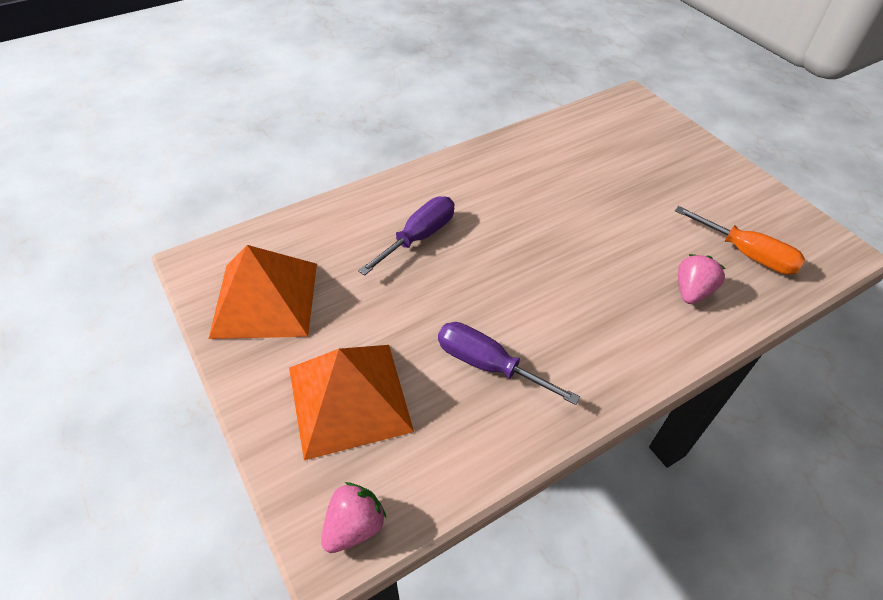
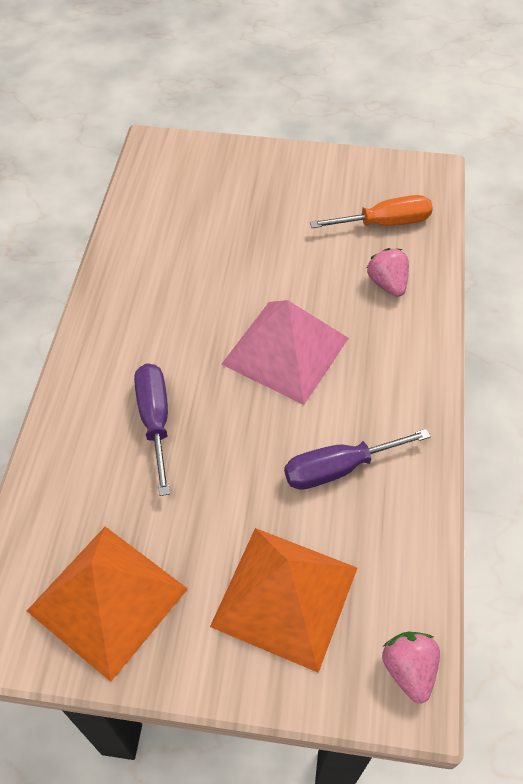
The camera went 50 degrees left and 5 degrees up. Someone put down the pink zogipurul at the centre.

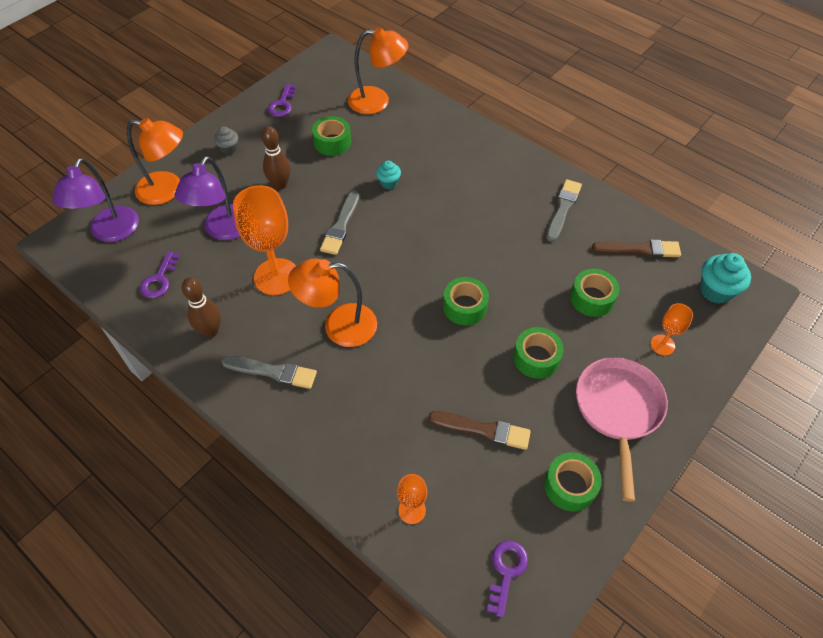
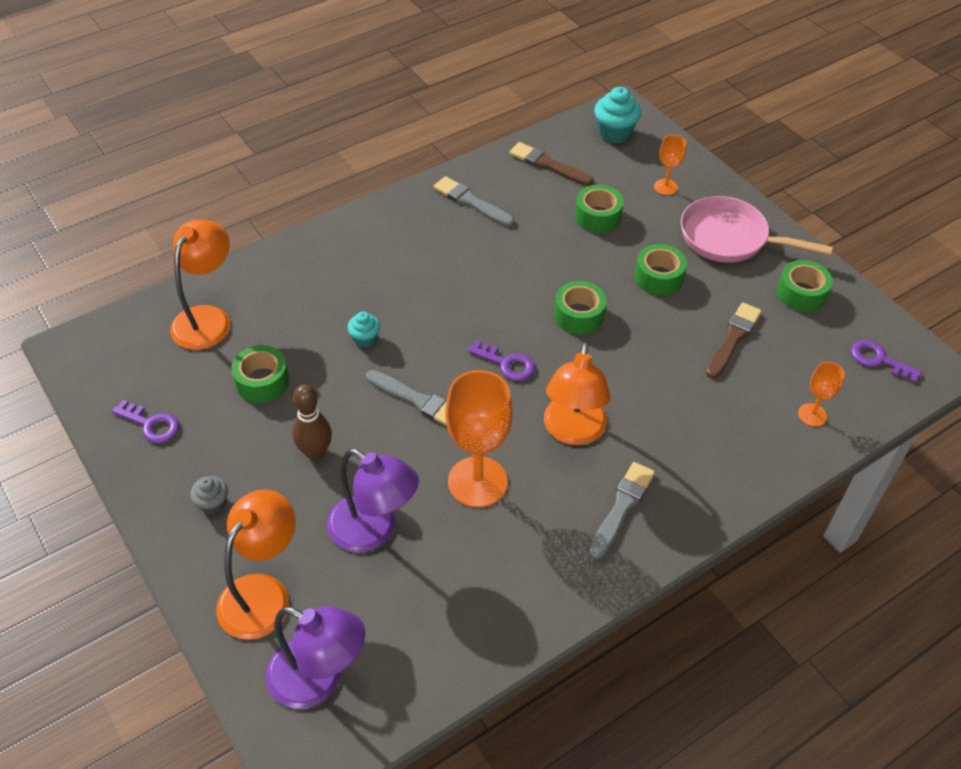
The camera went 75 degrees left and 5 degrees down. Someone took away the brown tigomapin (no. 1 from left) at the middle left. Someone carried the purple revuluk (no. 1 from left in the first image) from the middle left to the centre. Someone rotated the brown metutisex (no. 2 from left in the first image) at the middle right by 75 degrees counterclockwise.

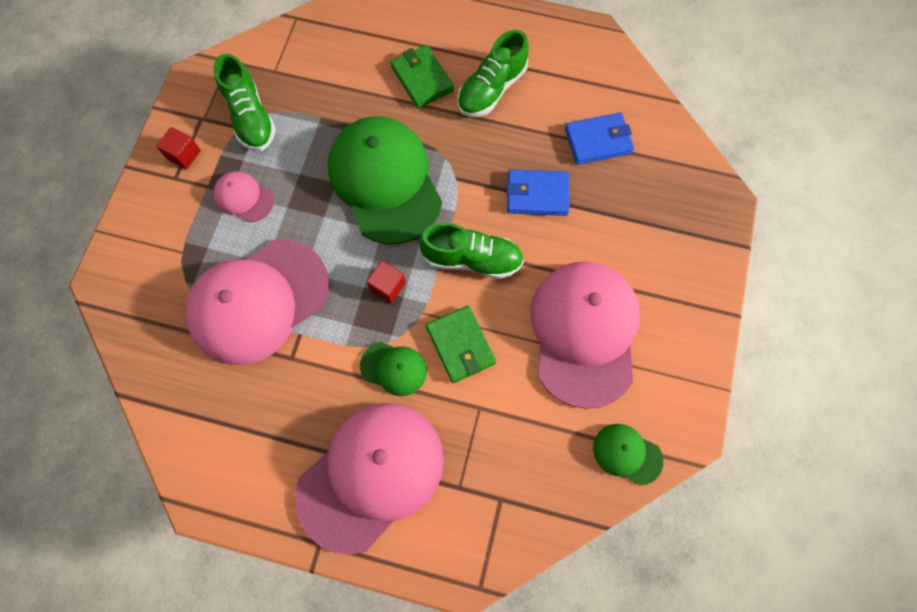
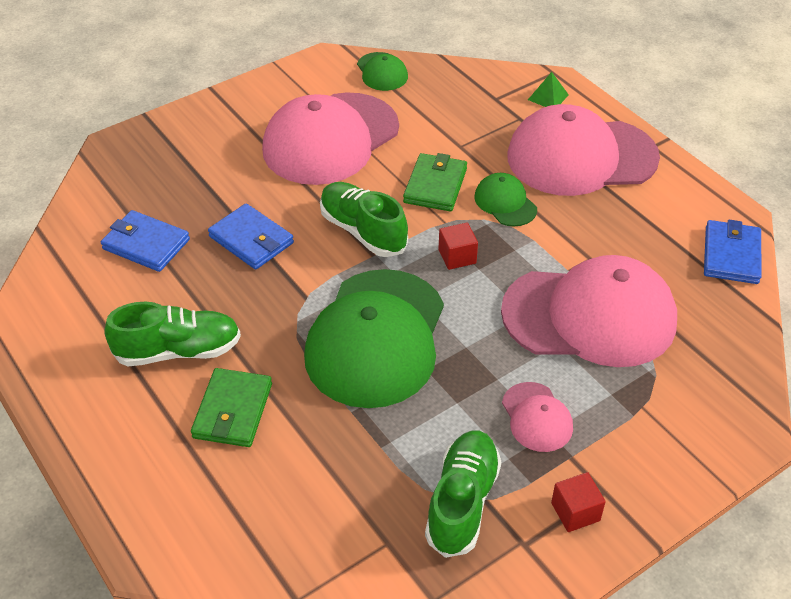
The camera went 140 degrees left and 25 degrees down. Someone put down the green zogipurul at the top right. Someone put down the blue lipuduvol (no. 3 from left) at the middle right.

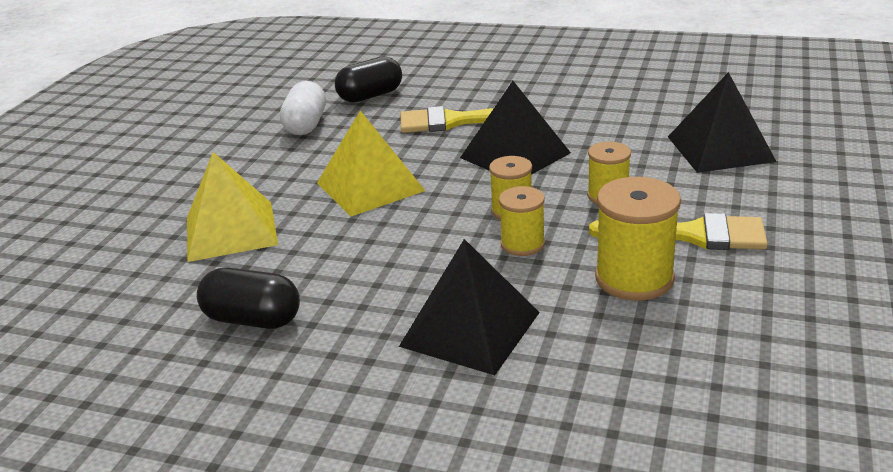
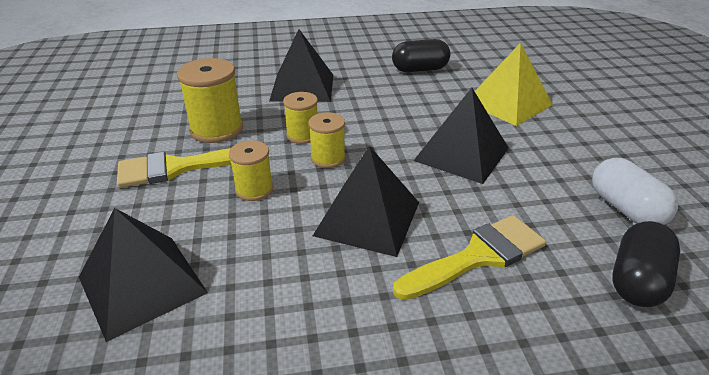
The camera went 150 degrees right and 5 degrees up. Someone repainted the yellow zogipurul (no. 2 from left) at the centre, which became the black zogipurul (no. 4 from left) at the centre.

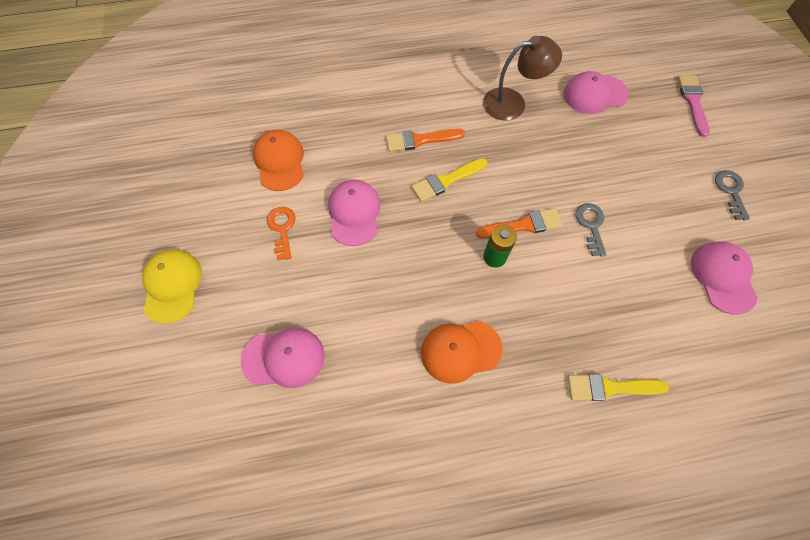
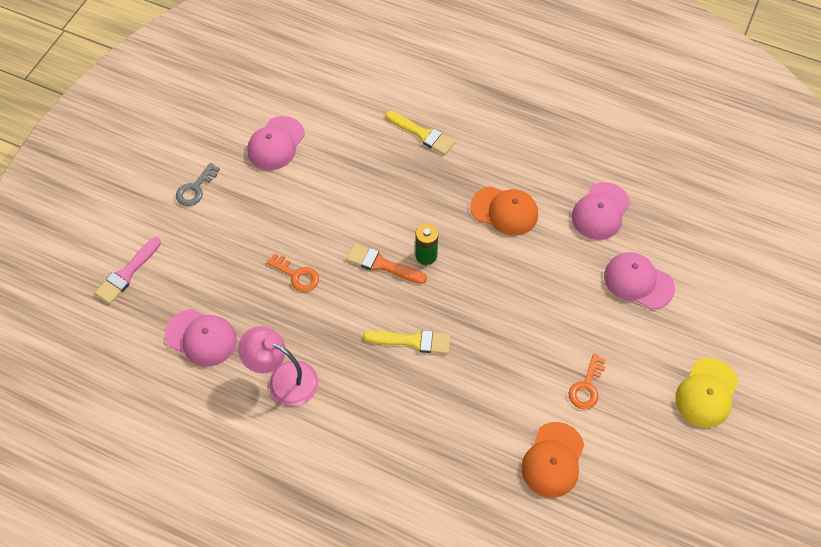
The camera went 145 degrees left and 5 degrees down. Someone took away the orange metutisex (no. 1 from left) at the top centre. Someone took away the grey revuluk (no. 1 from left) at the middle right. Someone put down the orange revuluk (no. 1 from left) at the centre. Someone carried the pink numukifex (no. 2 from left in the first image) from the centre to the middle right. Someone repainted the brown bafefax at the top centre, which became the pink bafefax at the bottom centre.

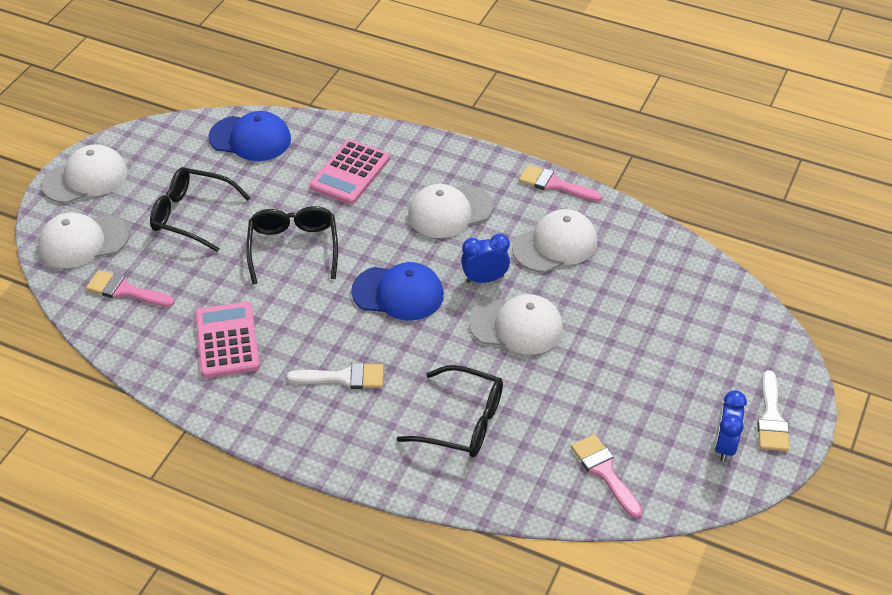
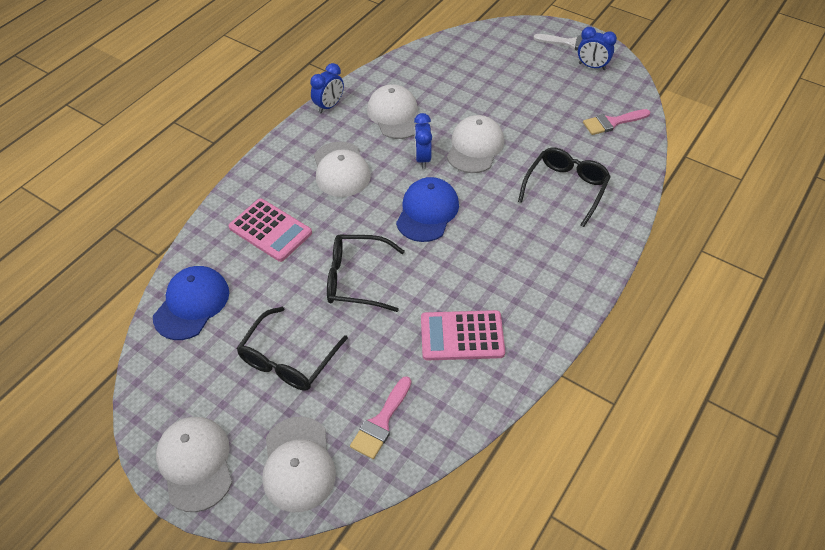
The camera went 80 degrees left and 5 degrees up. Someone took away the white metutisex (no. 1 from left) at the centre. Someone swapped the pink metutisex (no. 2 from left) at the top centre for the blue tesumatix (no. 1 from left) at the top centre.

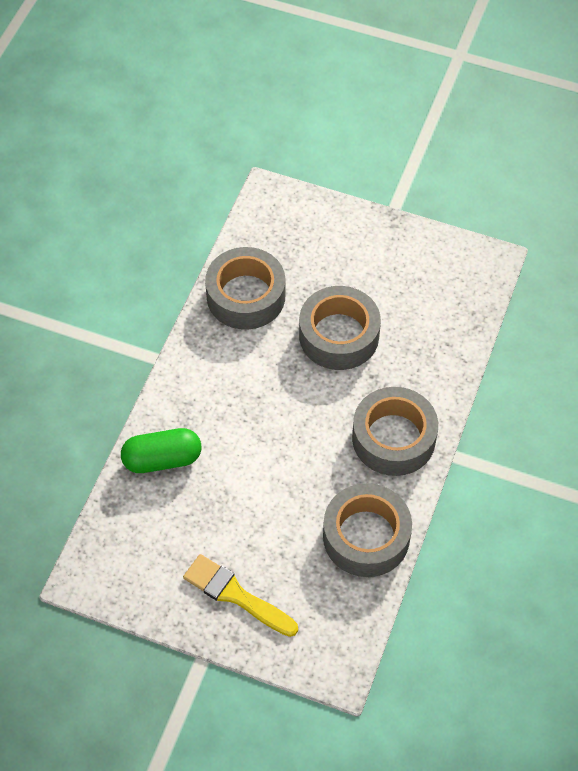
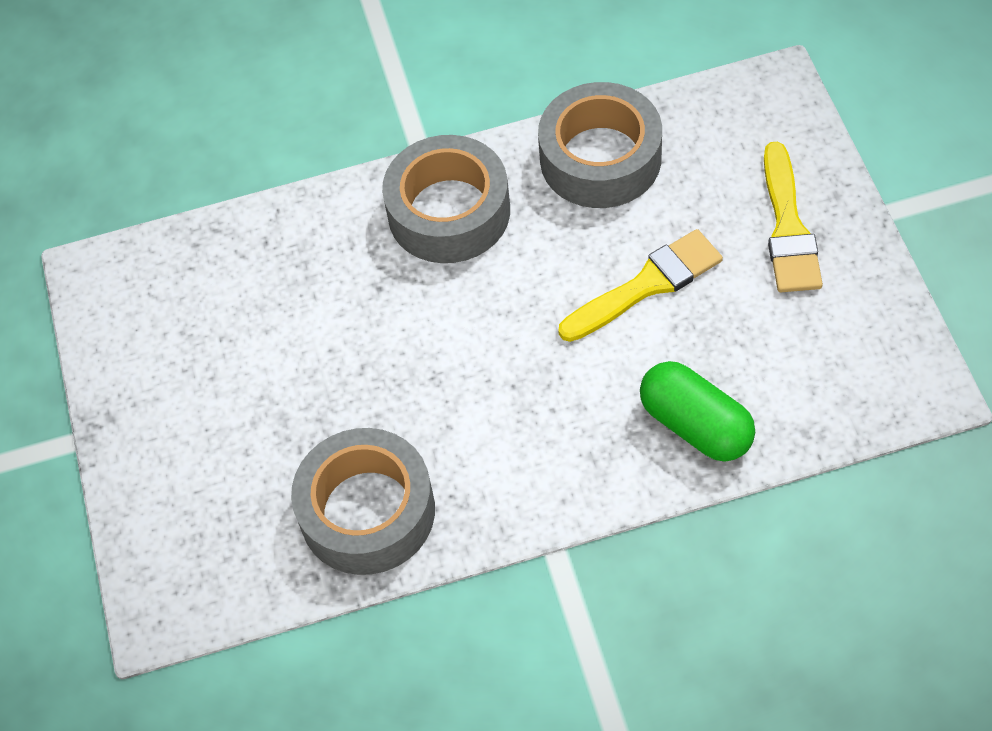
The camera went 120 degrees left and 0 degrees up. Someone took away the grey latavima (no. 2 from left) at the centre. Someone put down the yellow metutisex (no. 1 from left) at the centre.

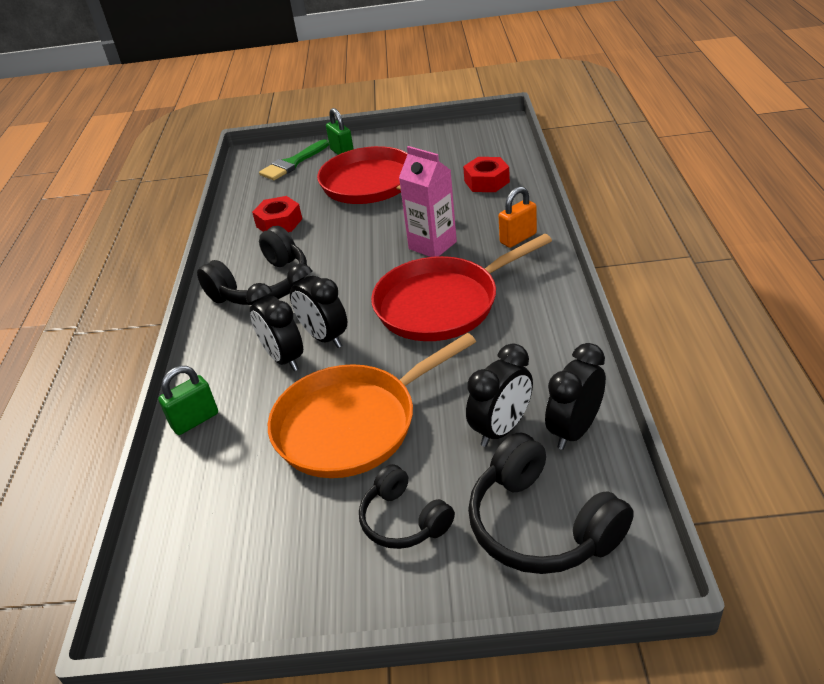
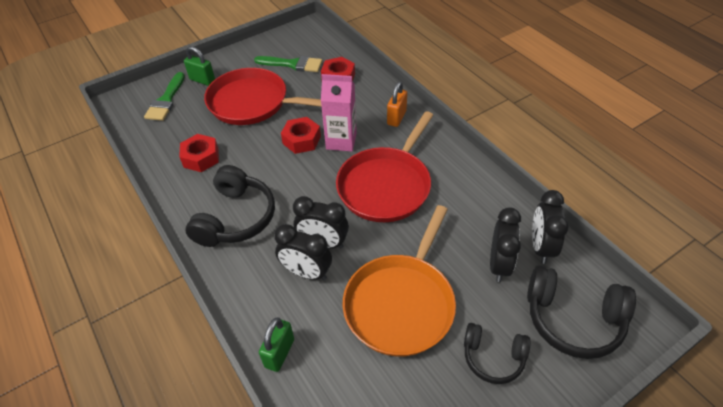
The camera went 35 degrees left and 10 degrees up. Someone put down the green metutisex (no. 2 from left) at the top centre. Someone put down the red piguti (no. 2 from left) at the top centre.

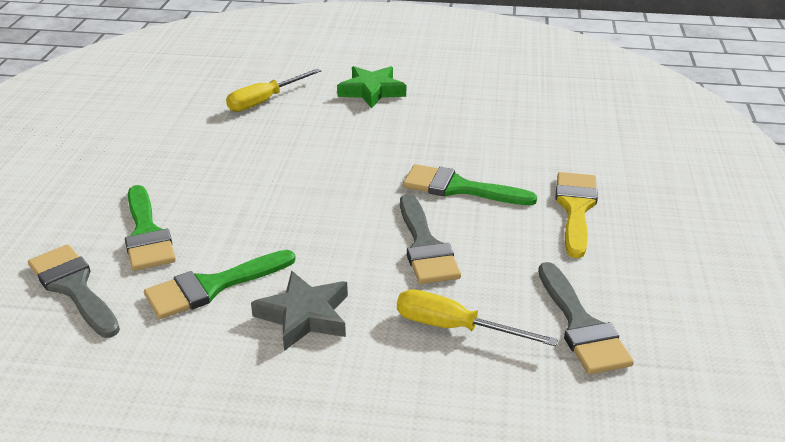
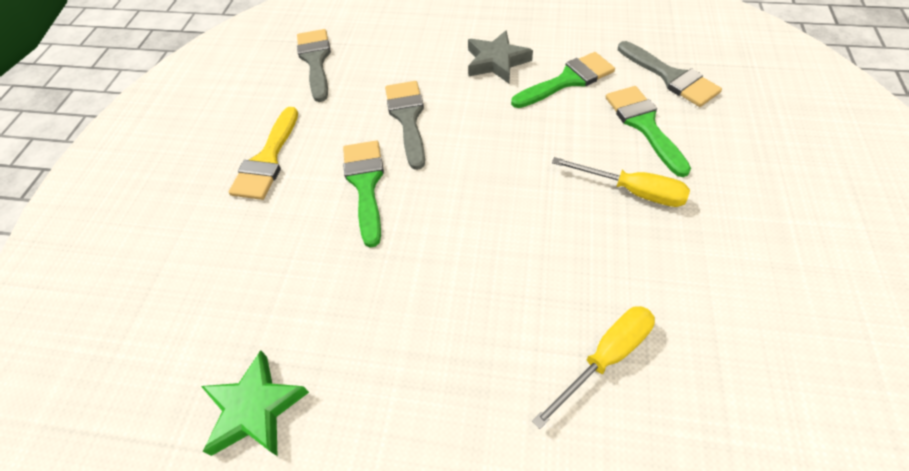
The camera went 175 degrees left and 20 degrees up. Someone carried the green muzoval from the top centre to the bottom left. Someone carried the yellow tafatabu (no. 2 from left) from the bottom centre to the middle right. Someone rotated the green metutisex (no. 3 from left in the first image) at the centre by 120 degrees counterclockwise.

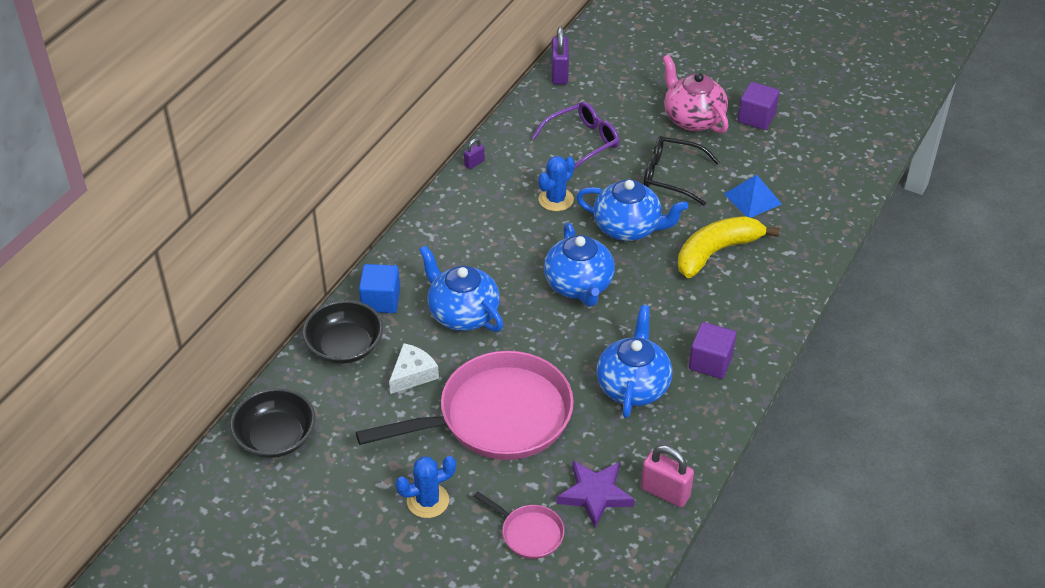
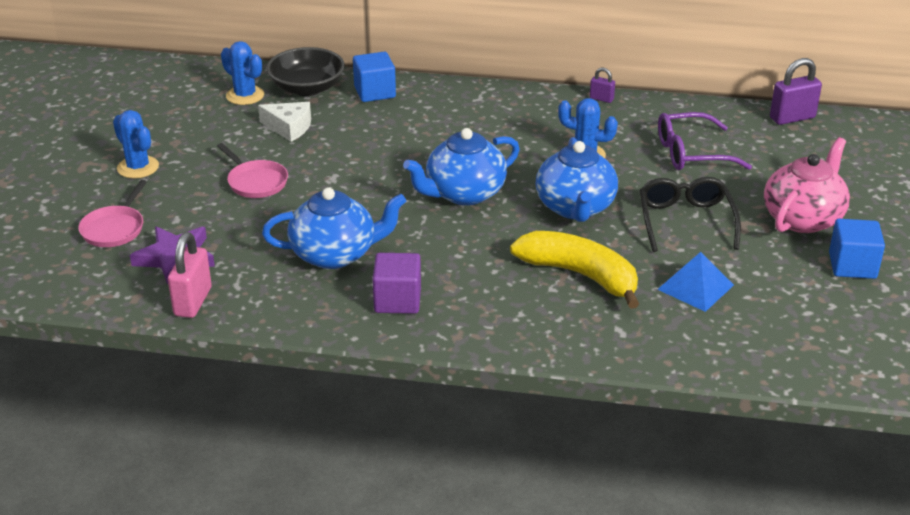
The camera went 70 degrees right and 10 degrees down. Someone took away the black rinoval (no. 1 from left) at the bottom left. Someone took away the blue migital (no. 1 from left) at the centre. Someone put down the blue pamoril (no. 2 from left) at the top left. Someone repainted the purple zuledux (no. 2 from left) at the top right, which became the blue zuledux (no. 2 from left) at the middle right. Someone rotated the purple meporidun at the top centre by 135 degrees clockwise. Someone scaled the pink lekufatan (no. 1 from left in the first image) at the bottom centre by 0.44.

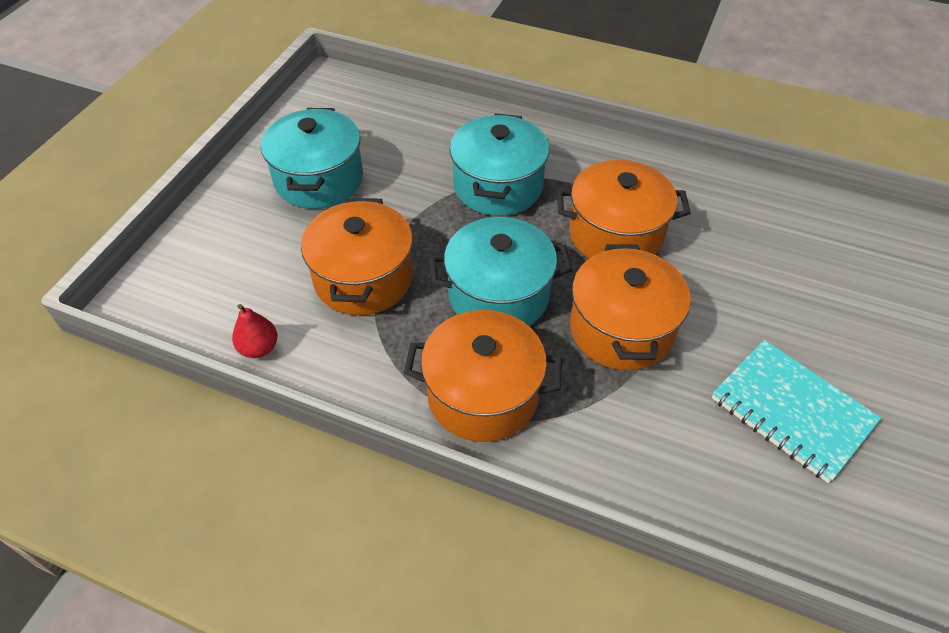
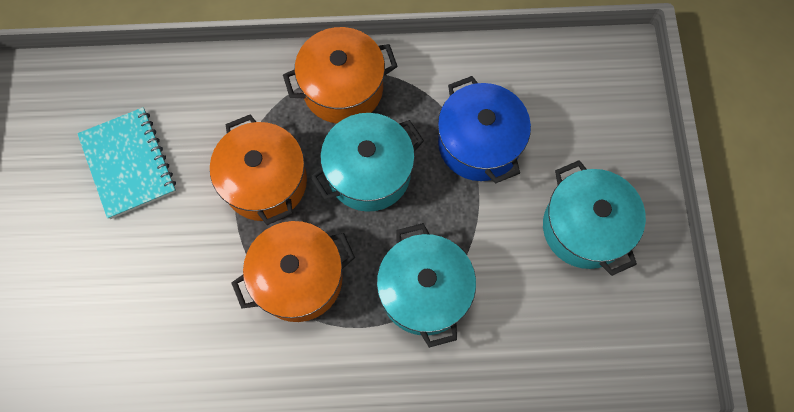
The camera went 155 degrees right and 20 degrees up. Someone took away the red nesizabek at the middle left. Someone repainted the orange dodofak (no. 1 from left) at the centre, which became the blue dodofak at the top centre. Someone rotated the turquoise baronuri at the middle right by 45 degrees clockwise.

